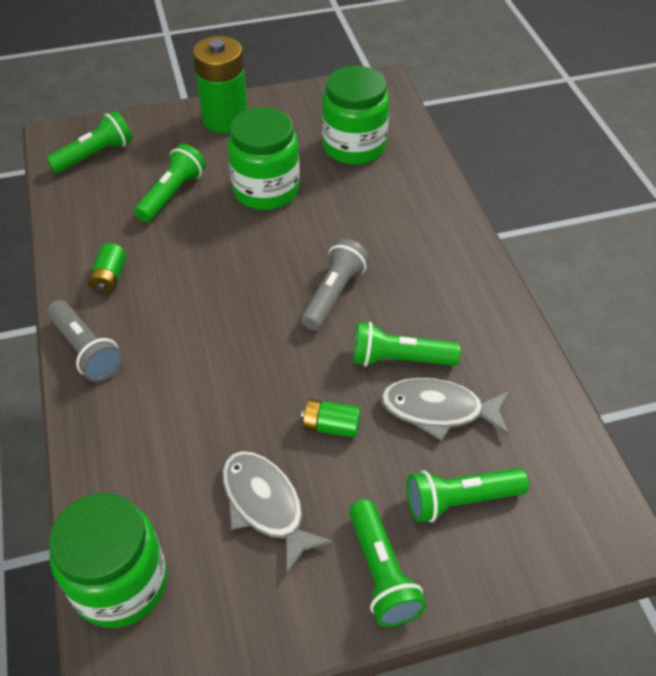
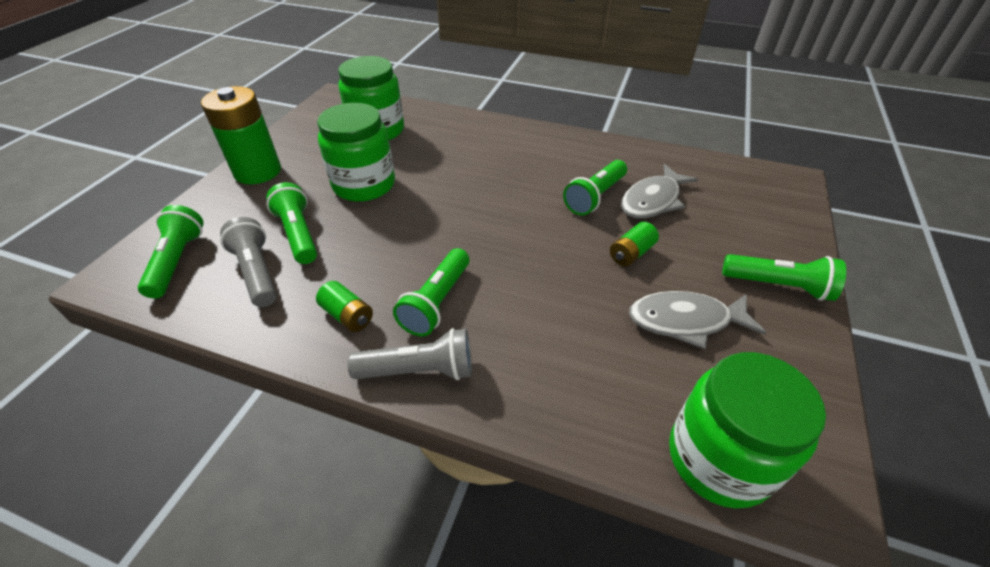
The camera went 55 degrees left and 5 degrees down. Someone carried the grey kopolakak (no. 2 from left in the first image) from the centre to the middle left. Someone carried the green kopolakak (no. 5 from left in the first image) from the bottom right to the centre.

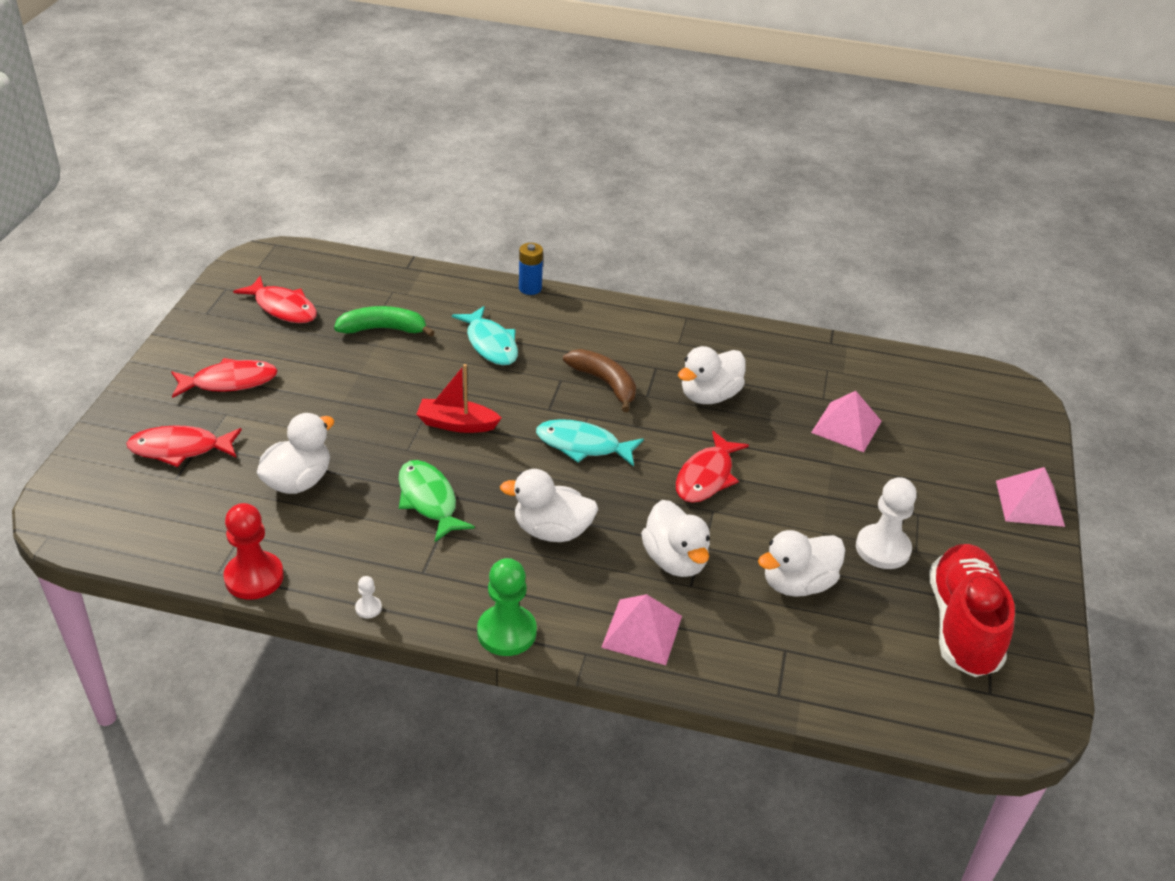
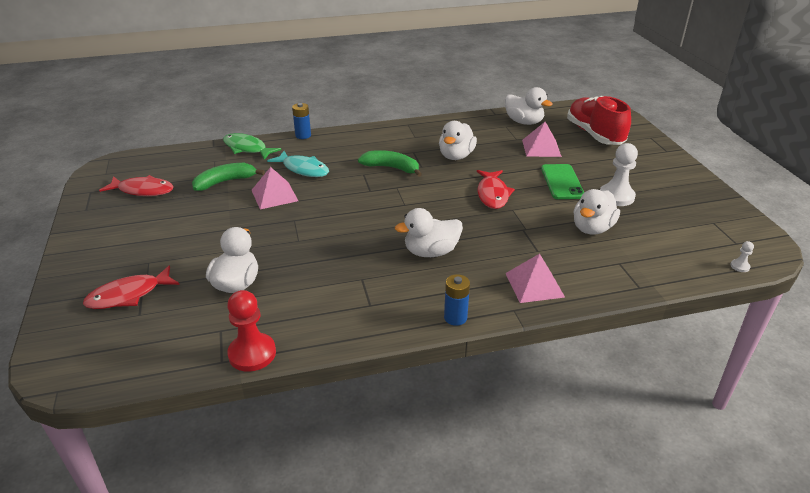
The camera went 25 degrees left and 5 degrees down. Someone took away the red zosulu (no. 2 from left) at the middle left. Someone took away the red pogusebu at the centre. Someone took away the turquoise zosulu (no. 2 from left) at the centre. Someone put down the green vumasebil at the middle right. Someone carried the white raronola (no. 1 from left in the first image) from the bottom left to the middle right. Someone carried the green zosulu from the centre to the top left. Someone carried the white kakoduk (no. 3 from left in the first image) from the centre to the top centre. Someone carried the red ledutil from the bottom right to the top right. Someone carried the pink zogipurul (no. 3 from left in the first image) from the middle right to the centre. Someone swapped the green raronola at the bottom centre for the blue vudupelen (no. 2 from left) at the centre. Someone repainted the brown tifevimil at the centre, which became the green tifevimil (no. 2 from left) at the top centre.

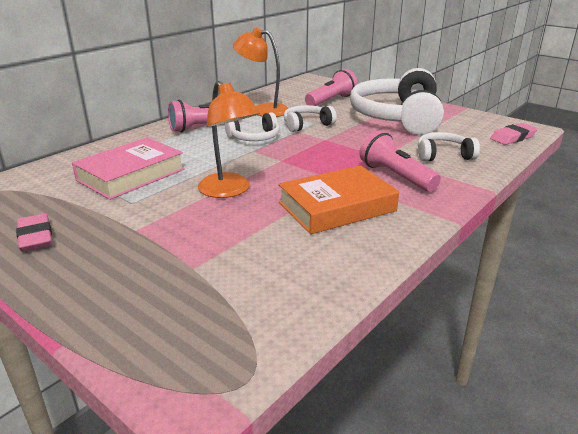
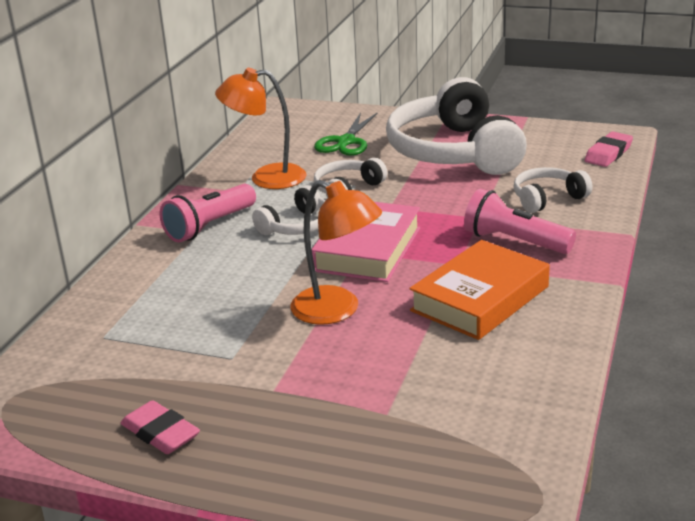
The camera went 20 degrees left and 0 degrees up. Someone carried the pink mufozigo from the middle left to the centre. Someone swapped the pink kopolakak (no. 2 from left) at the top centre for the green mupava at the top centre.

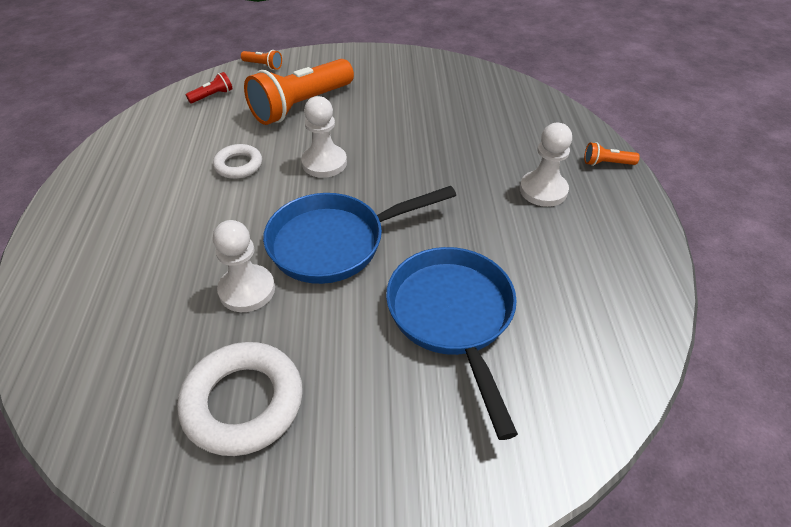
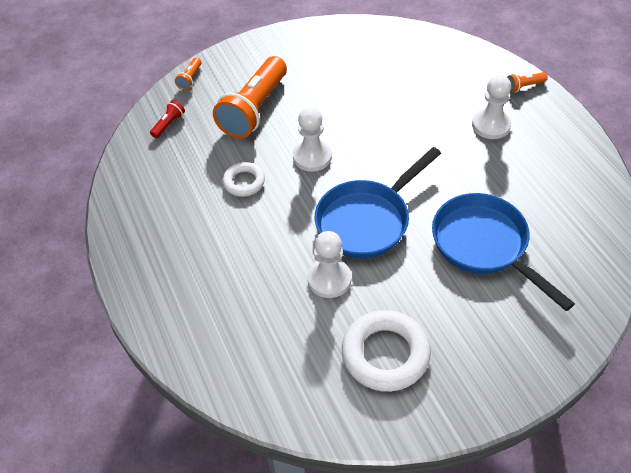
The camera went 20 degrees left and 5 degrees up. Someone rotated the orange kopolakak (no. 1 from left) at the top left by 105 degrees clockwise.

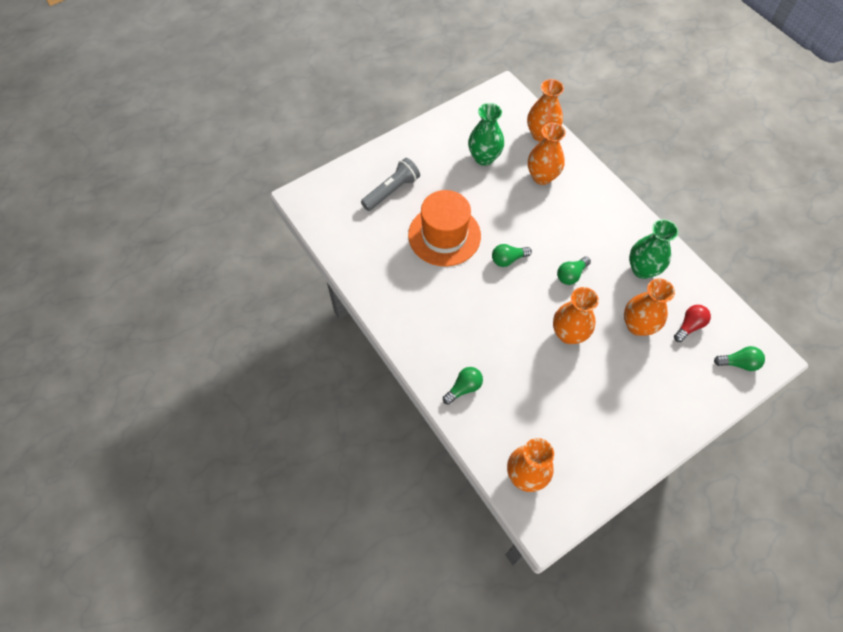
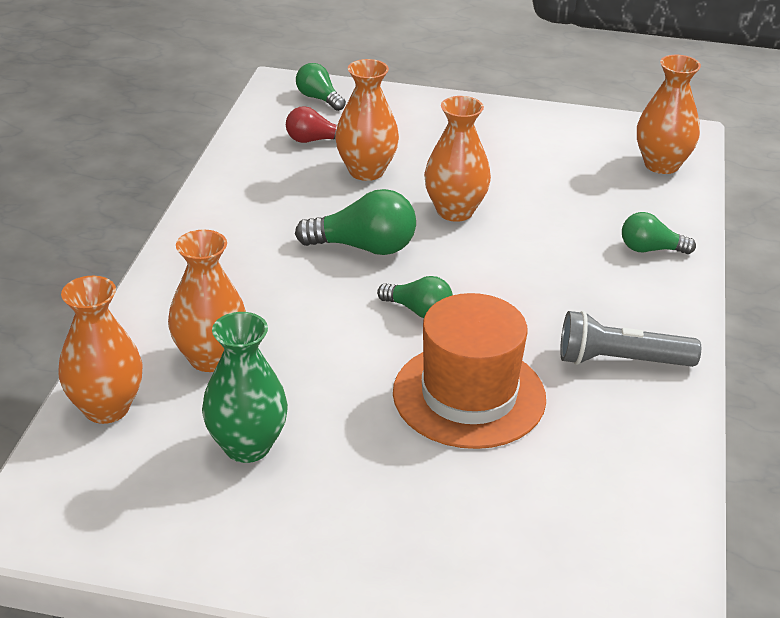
The camera went 135 degrees left and 25 degrees down. Someone took away the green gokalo (no. 2 from left) at the middle right. Someone carried the grey kopolakak from the top centre to the middle right. Someone scaled the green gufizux (no. 3 from left in the first image) at the middle right by 1.60.

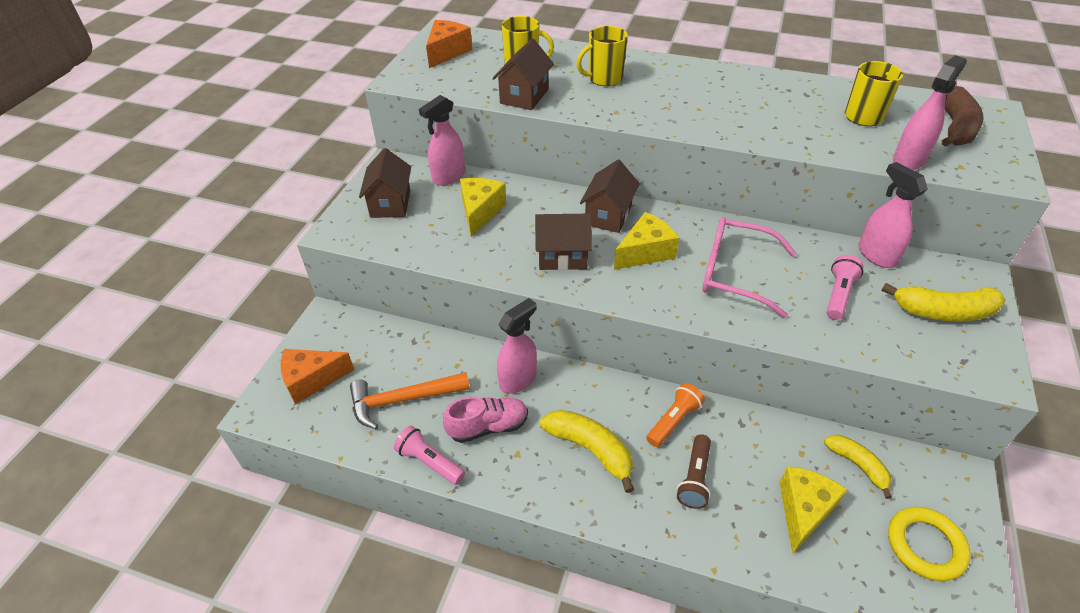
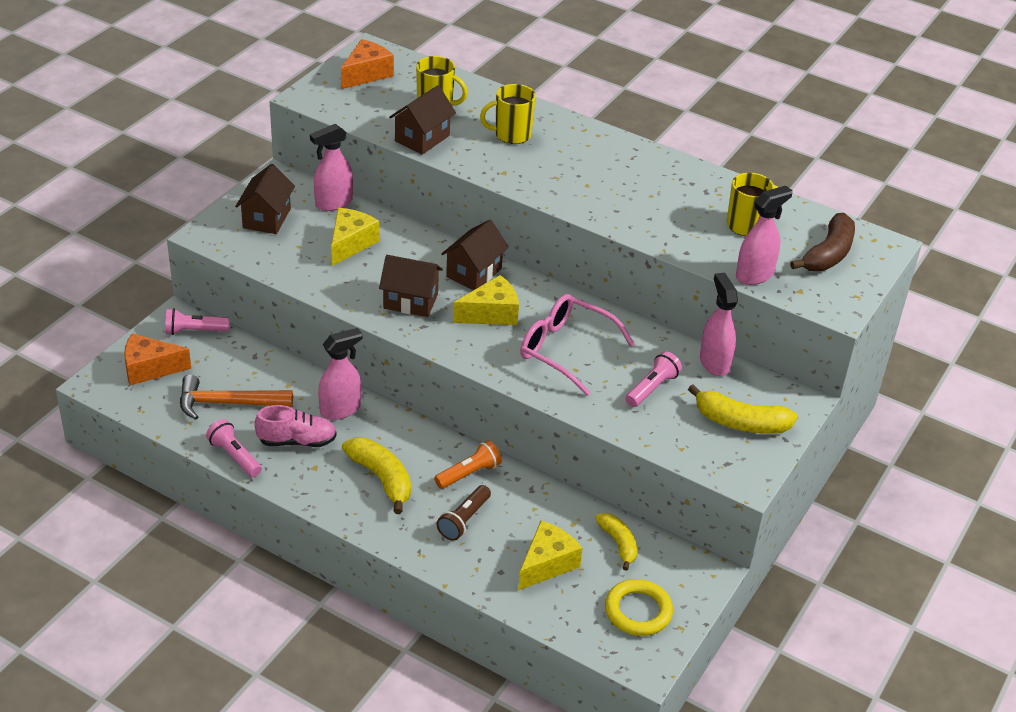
The camera went 10 degrees right and 5 degrees down. Someone put down the pink kopolakak (no. 1 from left) at the middle left.

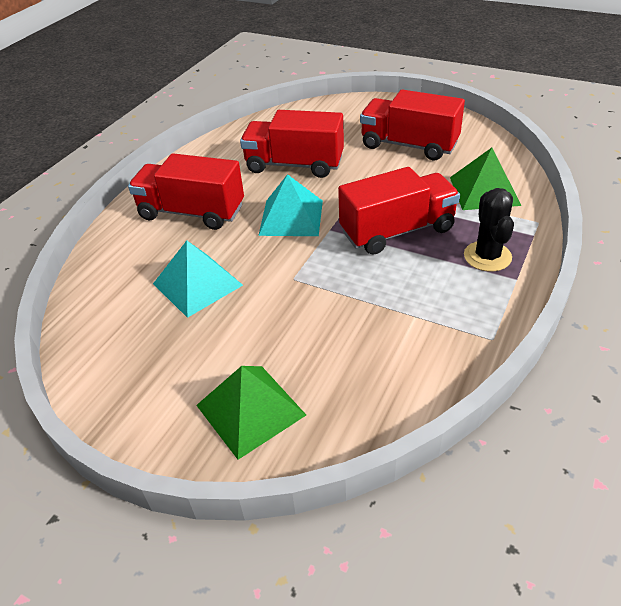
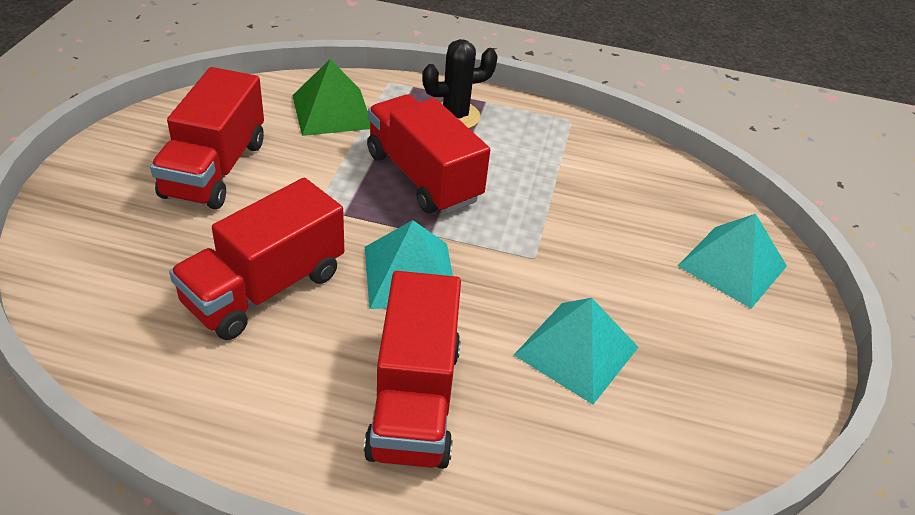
The camera went 110 degrees left and 0 degrees up. Someone repainted the green zogipurul (no. 1 from left) at the bottom centre, which became the turquoise zogipurul (no. 3 from left) at the middle right. Someone rotated the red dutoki (no. 2 from left) at the top centre by 45 degrees clockwise.

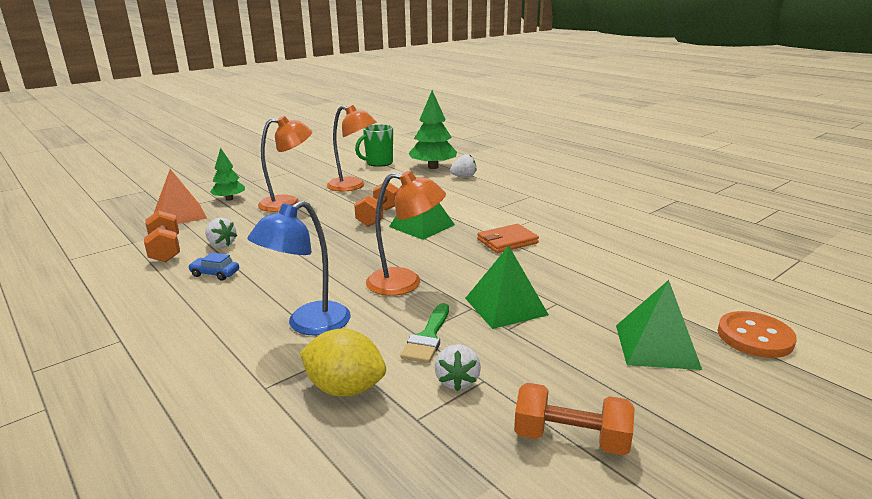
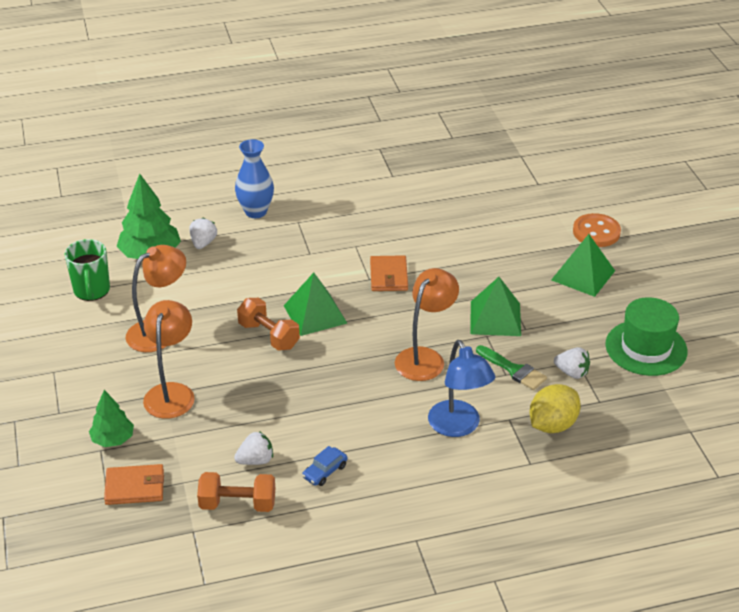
The camera went 65 degrees left and 15 degrees up. Someone put down the blue gokalo at the top centre. Someone swapped the orange zogipurul at the middle left for the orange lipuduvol (no. 1 from left) at the bottom left. Someone swapped the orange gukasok (no. 3 from left) at the bottom centre for the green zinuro at the middle right.

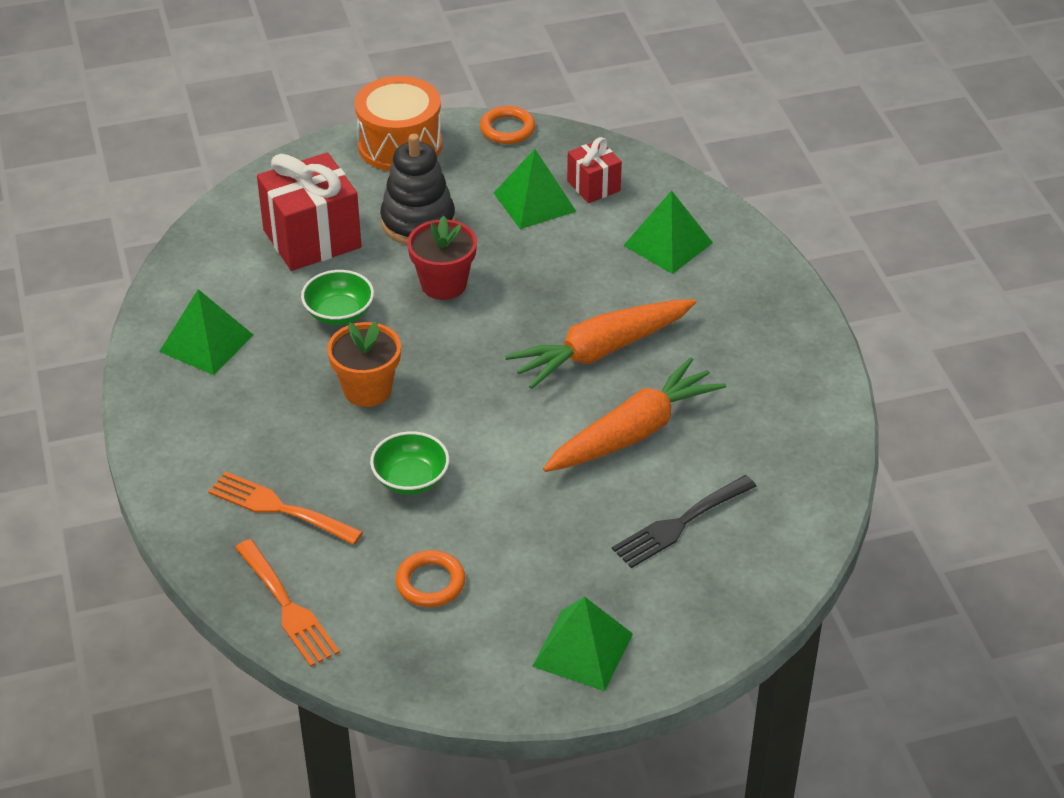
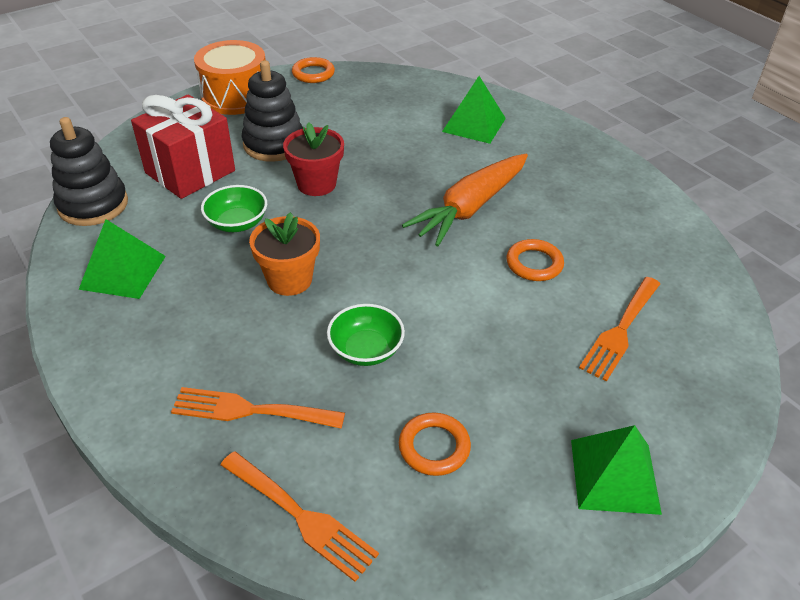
The camera went 20 degrees left and 0 degrees up. Someone took away the green zogipurul (no. 2 from left) at the top centre. Someone took away the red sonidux (no. 2 from left) at the top centre. Someone put down the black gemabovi (no. 1 from left) at the top left. Someone swapped the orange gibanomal (no. 2 from left) at the centre for the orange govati (no. 3 from left) at the middle right. Someone repainted the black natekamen at the centre, which became the orange natekamen (no. 3 from left) at the middle right.

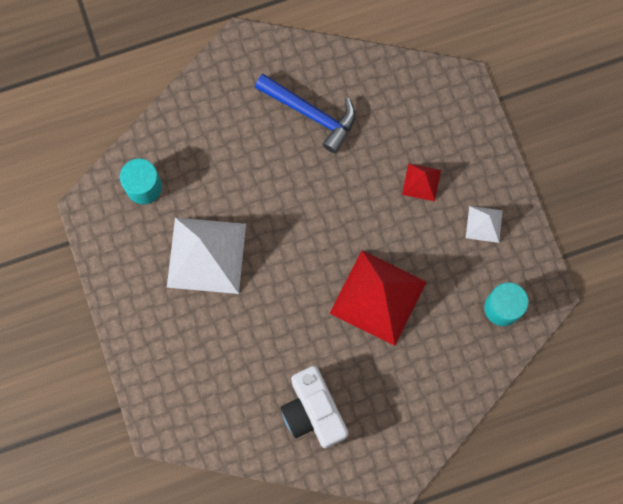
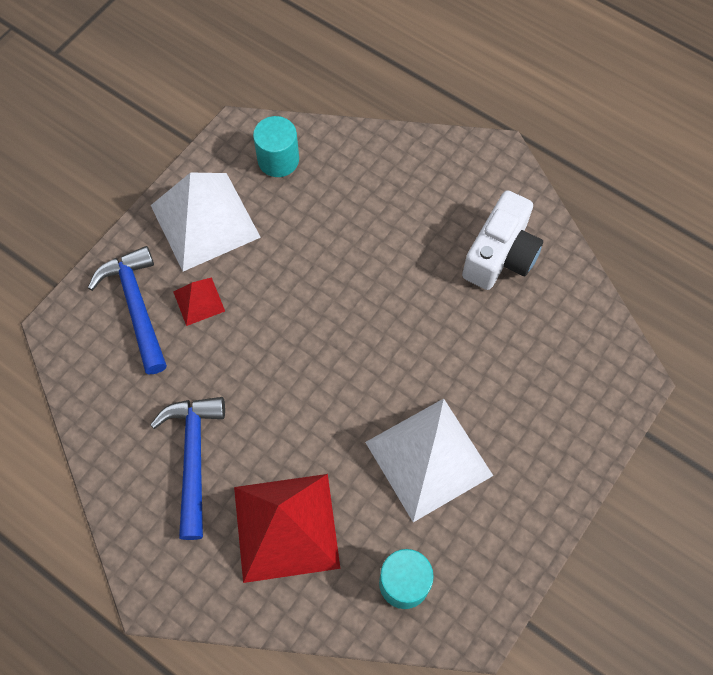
The camera went 125 degrees left and 10 degrees down. Someone put down the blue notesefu (no. 1 from left) at the middle left. Someone carried the red zogipurul (no. 1 from left in the first image) from the centre to the bottom centre. Someone scaled the white zogipurul (no. 2 from left in the first image) at the middle right by 2.13.

